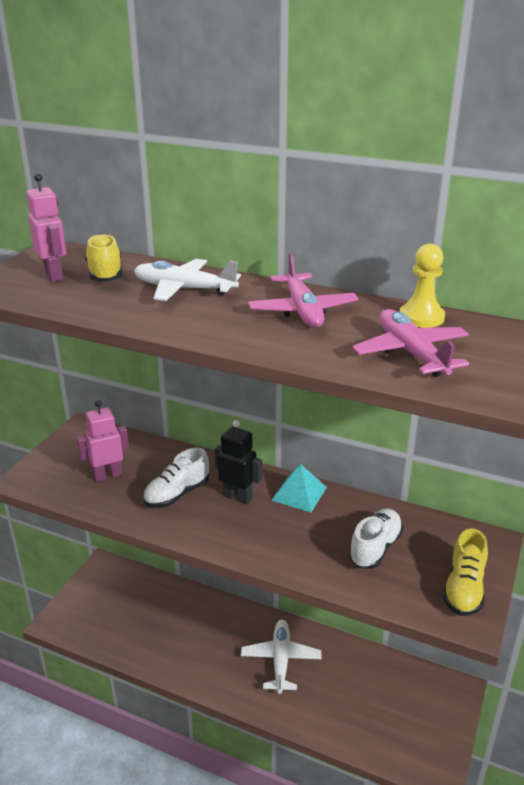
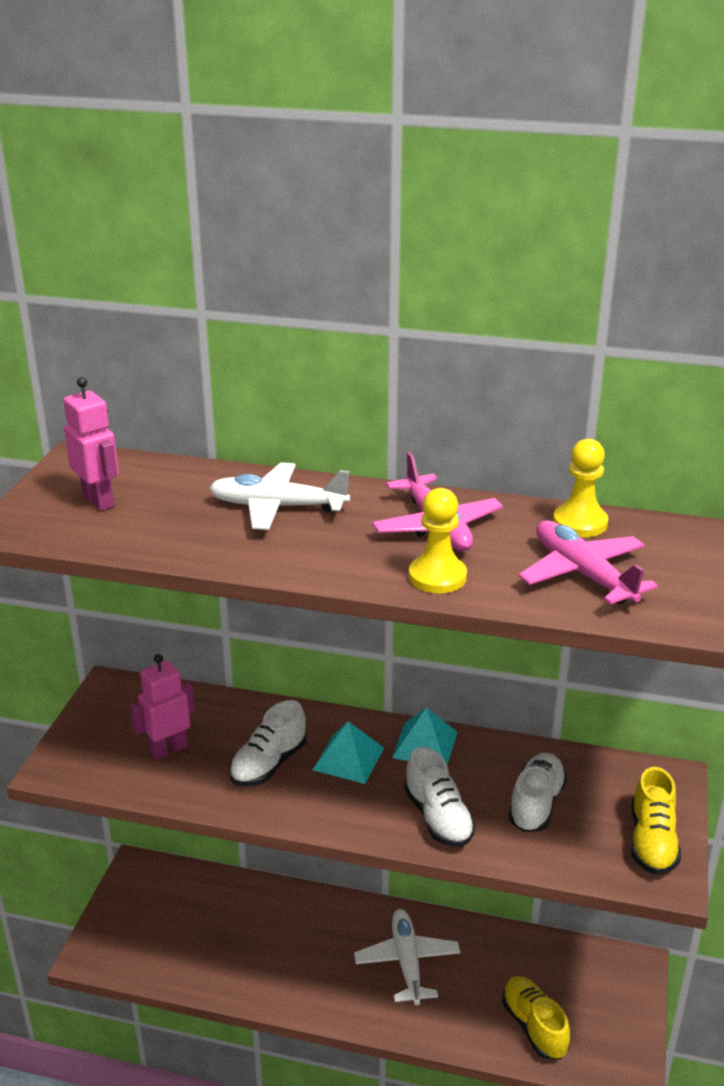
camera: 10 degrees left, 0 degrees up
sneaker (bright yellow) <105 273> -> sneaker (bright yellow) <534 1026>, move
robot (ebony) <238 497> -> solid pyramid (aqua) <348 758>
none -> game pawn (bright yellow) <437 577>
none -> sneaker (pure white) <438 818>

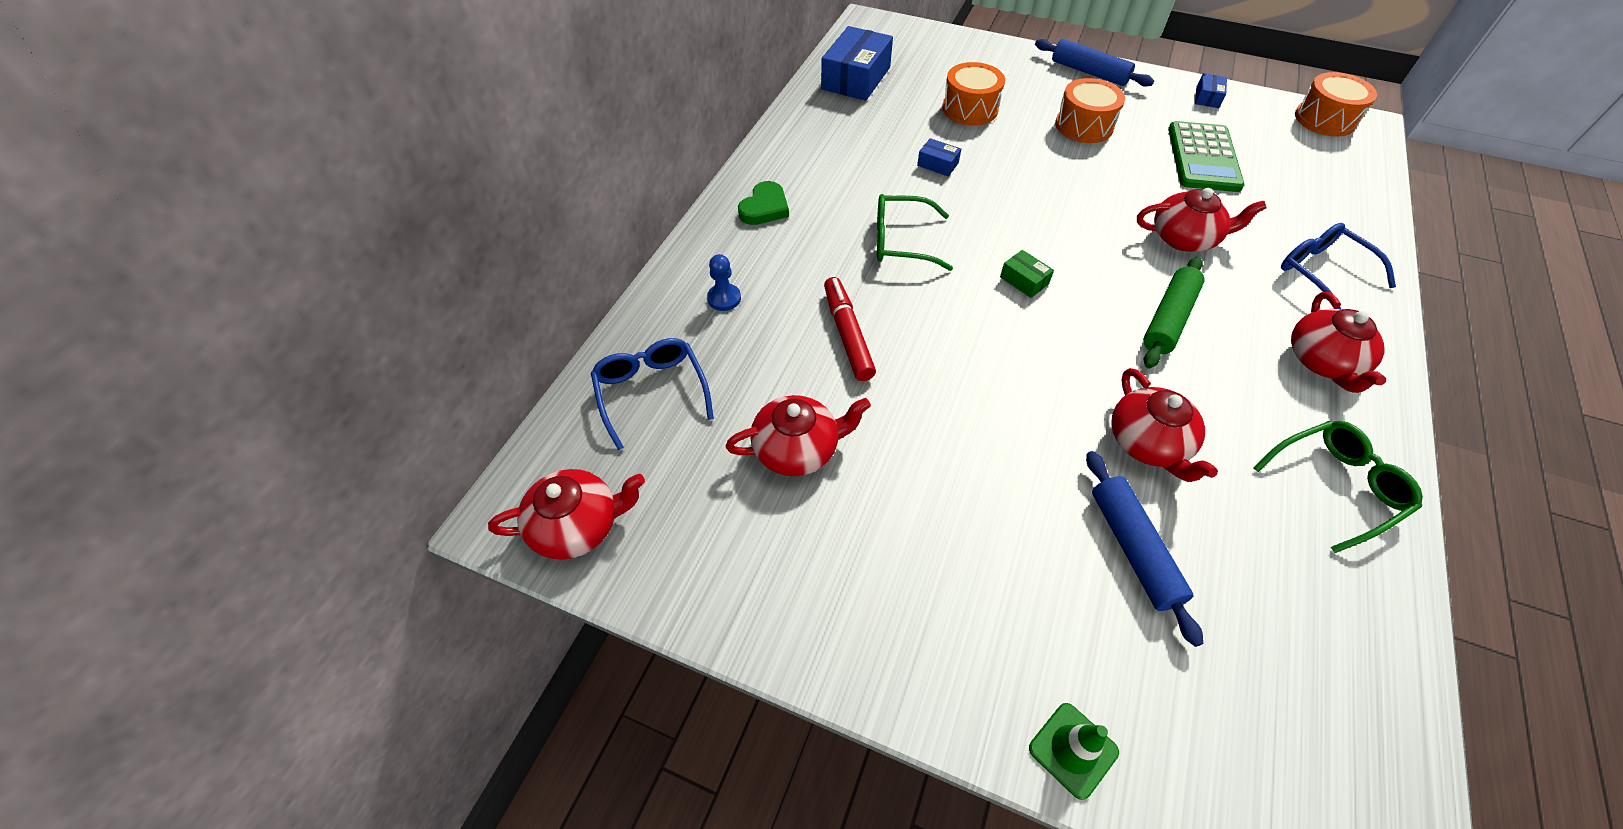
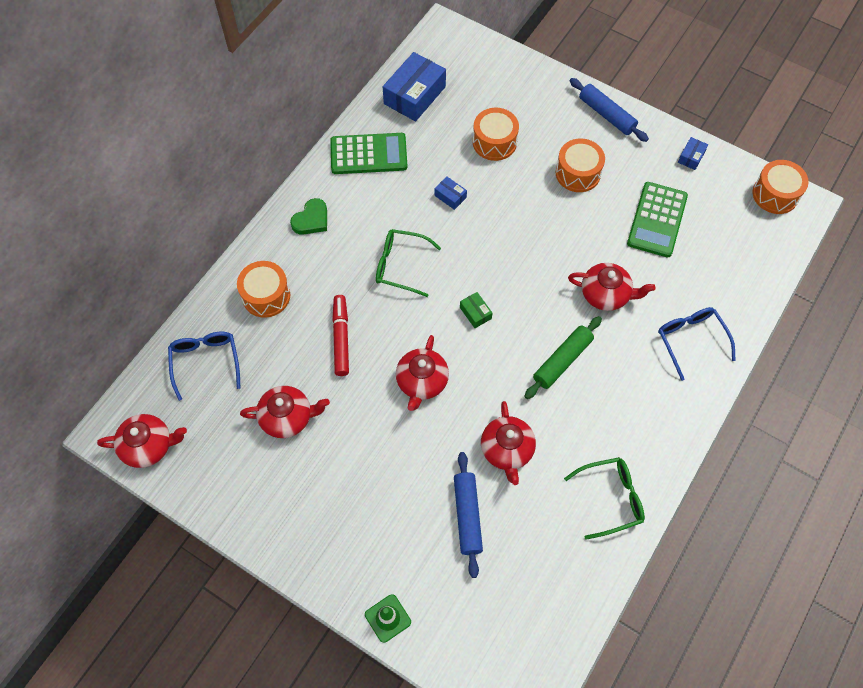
camera: 10 degrees right, 10 degrees up
game pawn (royal blue) <724 298> -> drum (orange-coloured) <266 296>
teapot (scarlet) <1322 362> -> teapot (scarlet) <421 382>, move
none -> calculator (leaf-green) <368 154>

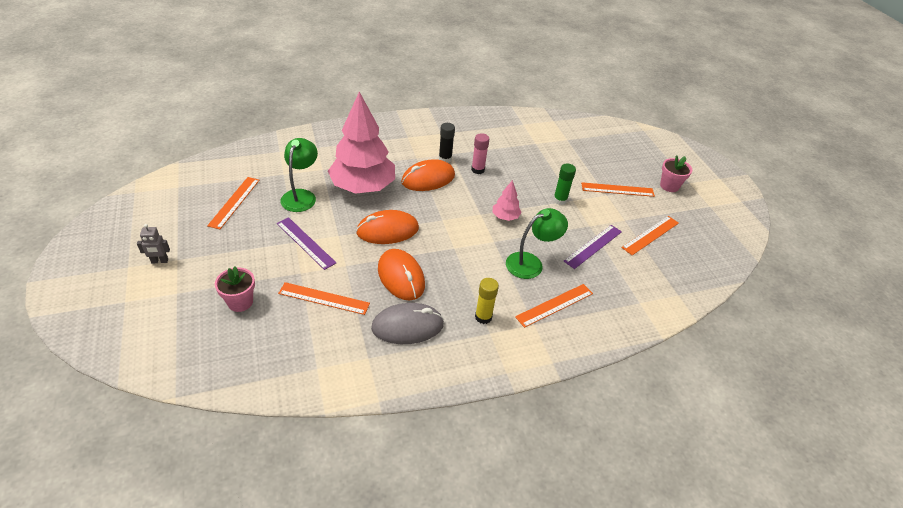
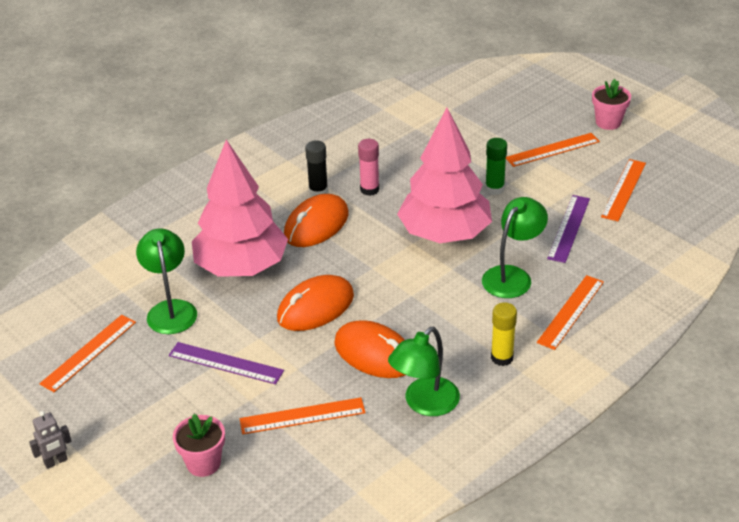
camera: 20 degrees left, 5 degrees down
measuring stick (orange-coloured) <234 202> -> measuring stick (orange-coloured) <88 352>, 45 degrees clockwise
fir tree (rosy) <505 217> -> fir tree (rosy) <445 234>, x2.33
computer mouse (grey) <407 326> -> lamp (leaf-green) <424 404>

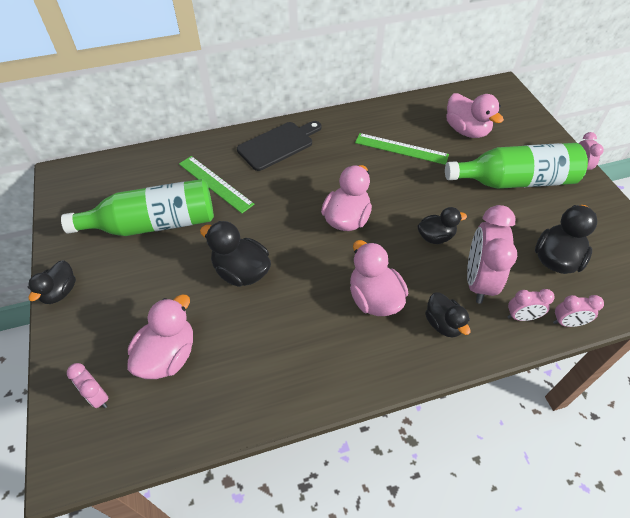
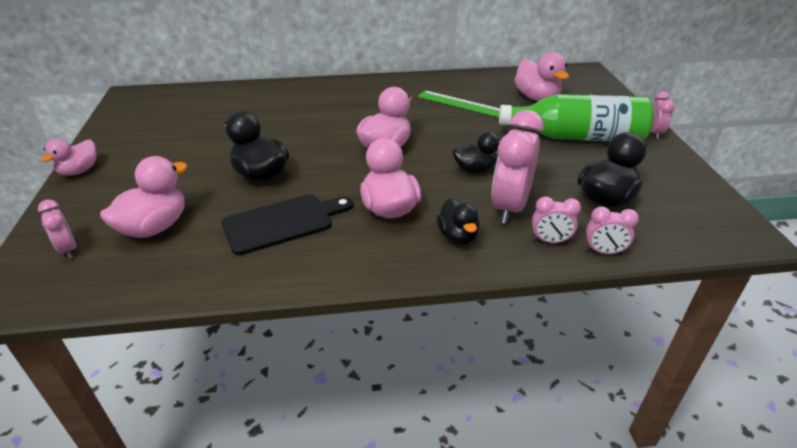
camera: 10 degrees right, 15 degrees down
bread board (ebony) <278 145> -> bread board (ebony) <283 222>, move
measuring stick (leaf-green) <215 183> -> none
bottle (leaf-green) <153 224> -> none
toy duck (ebony) <60 292> -> toy duck (rosy) <79 171>

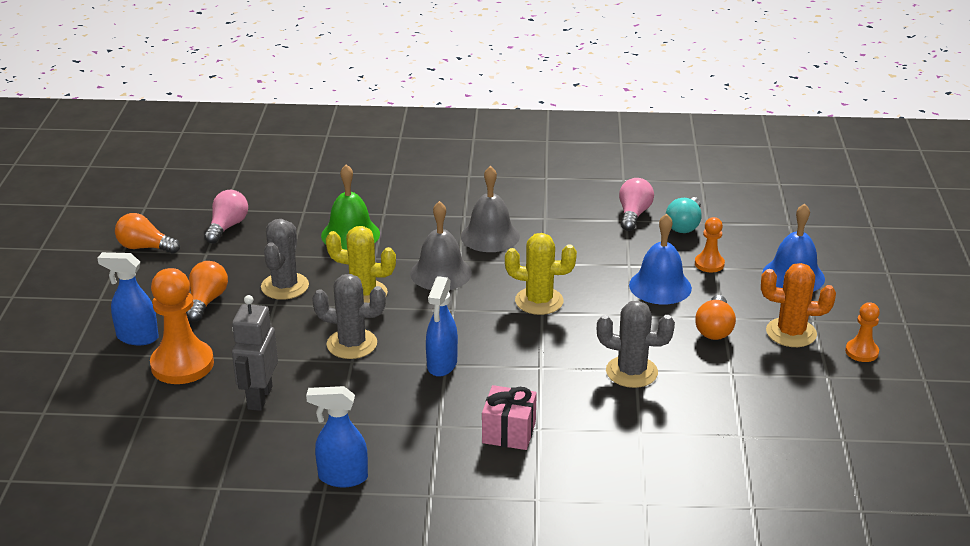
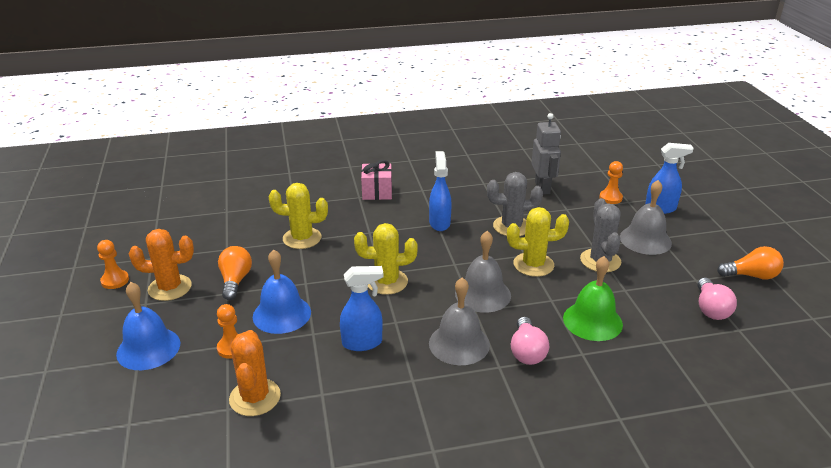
camera: 165 degrees right, 0 degrees up
lightbulb (rosy) <633 214> -> lightbulb (rosy) <527 352>, move
lightbulb (aqua) <684 225> -> cactus (orange-coloured) <255 397>
lightbulb (orange-coloured) <206 301> -> hand bell (grey) <645 240>
game pawn (orange-coloured) <182 364> -> game pawn (orange-coloured) <610 198>, x0.53
cactus (grey) <631 372> -> cactus (bright yellow) <302 238>
sprayer (royal blue) <342 477> -> sprayer (royal blue) <362 343>, move

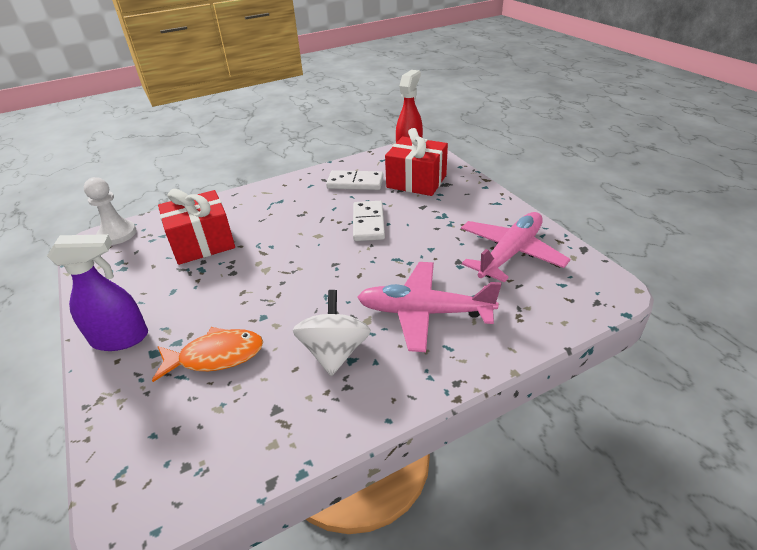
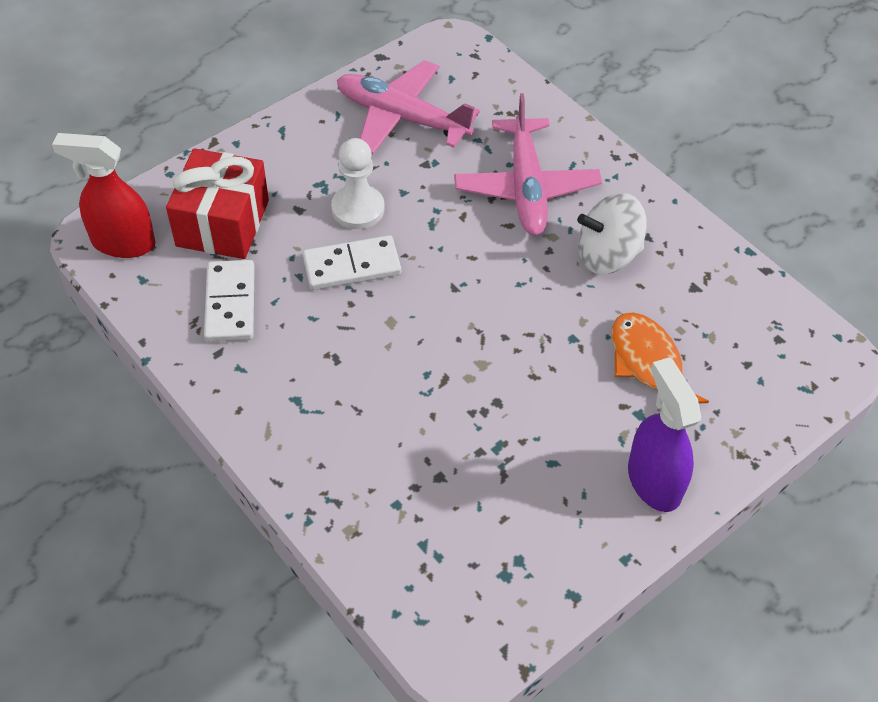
camera: 105 degrees left, 15 degrees up
game pawn (pure white) <117 234> -> game pawn (pure white) <358 209>, move
wrapped gift (scarlet) <202 243> -> none

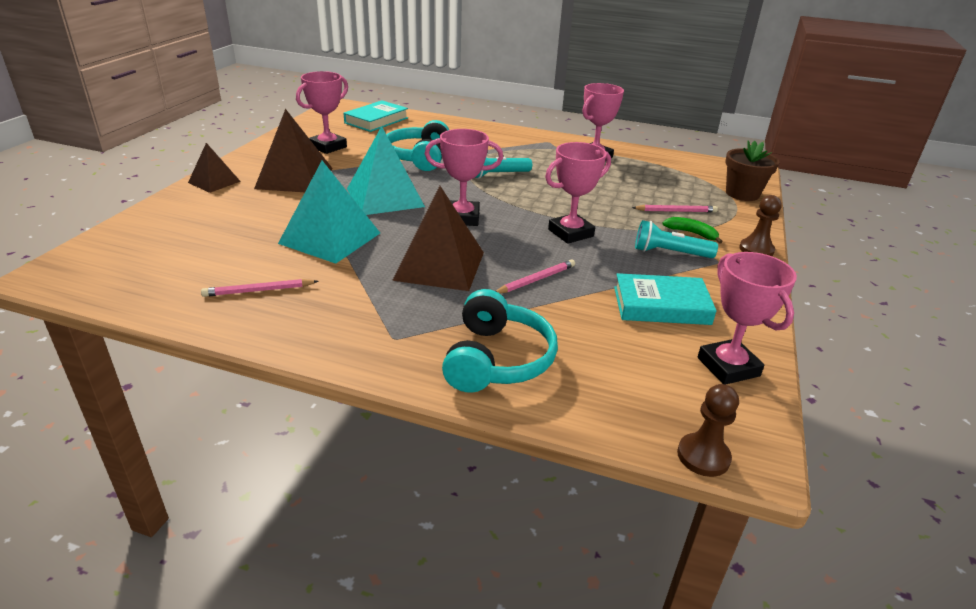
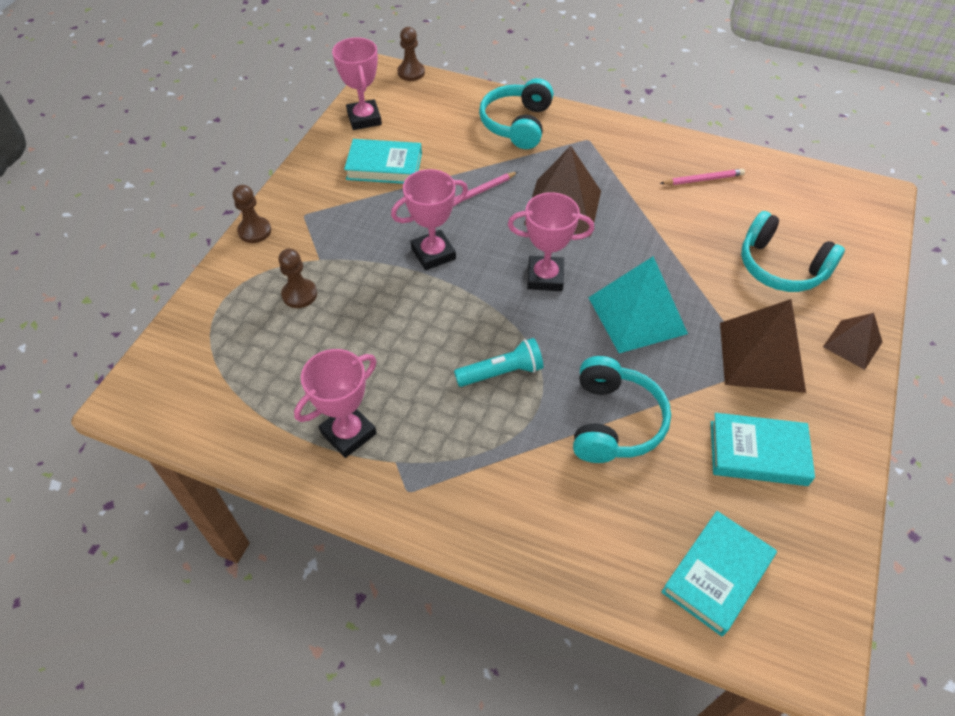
camera: 175 degrees left, 20 degrees up
prize cup (rosy) <328 147> -> hardcover (aqua) <758 453>
potted plant (dark brown) <742 194> -> none
solid pyramid (aqua) <330 238> -> none
pencil (rosy) <676 211> -> game pawn (dark brown) <299 294>
toy banana (leaf-green) <692 233> -> none
torch (aqua) <669 253> -> none
none -> headset (aqua) <781 267>

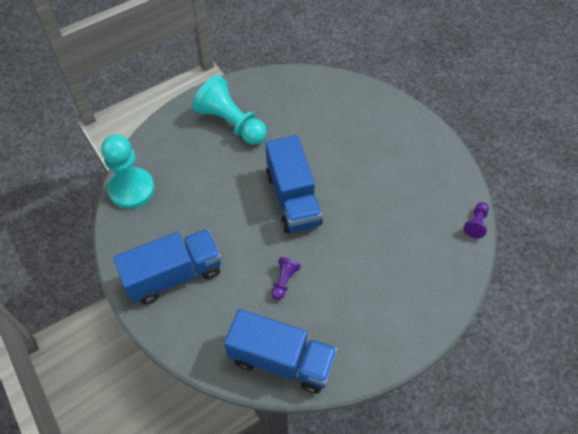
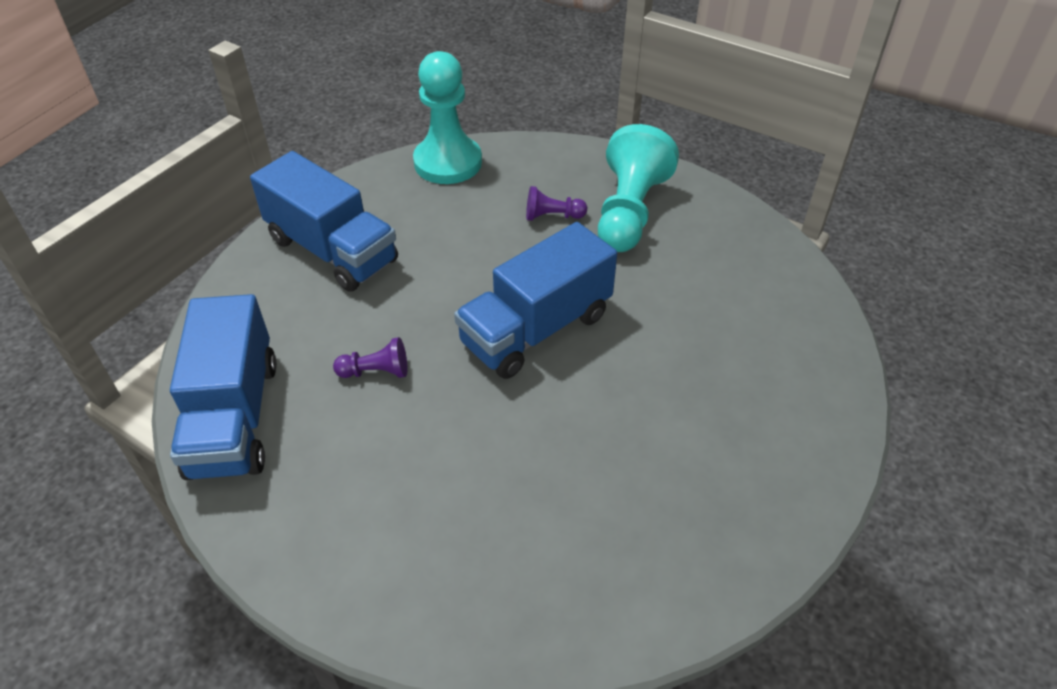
camera: 65 degrees right, 10 degrees down
game pawn (purple) <476 224> -> game pawn (purple) <552 216>, move

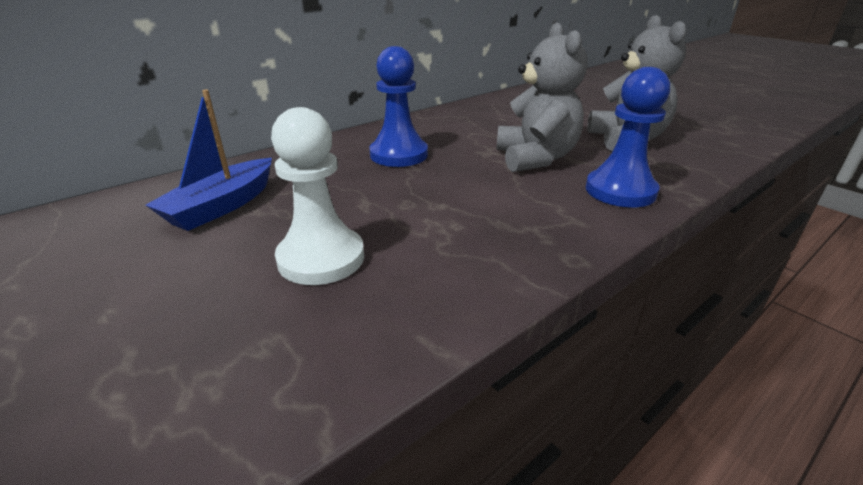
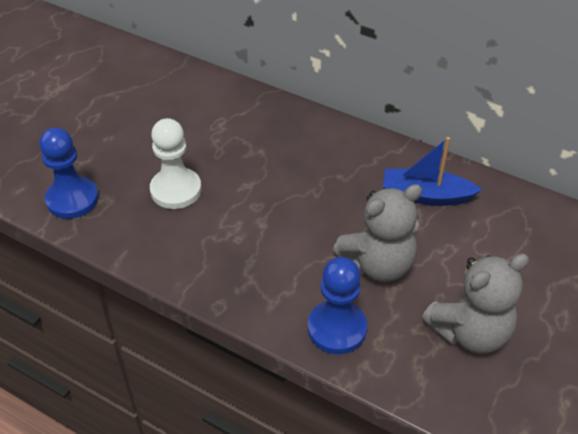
camera: 70 degrees right, 15 degrees up
game pawn (royal blue) <399 155> -> game pawn (royal blue) <72 199>, move
toy boat (royal blue) <222 206> -> toy boat (royal blue) <425 195>, move

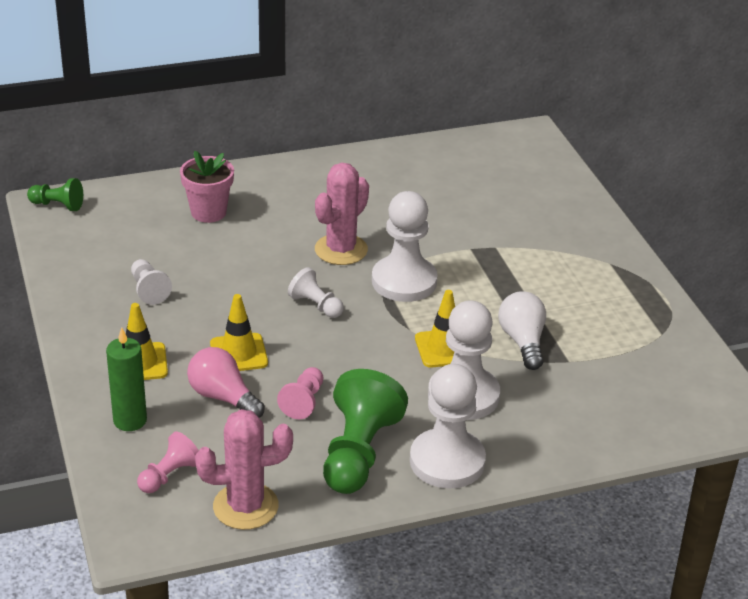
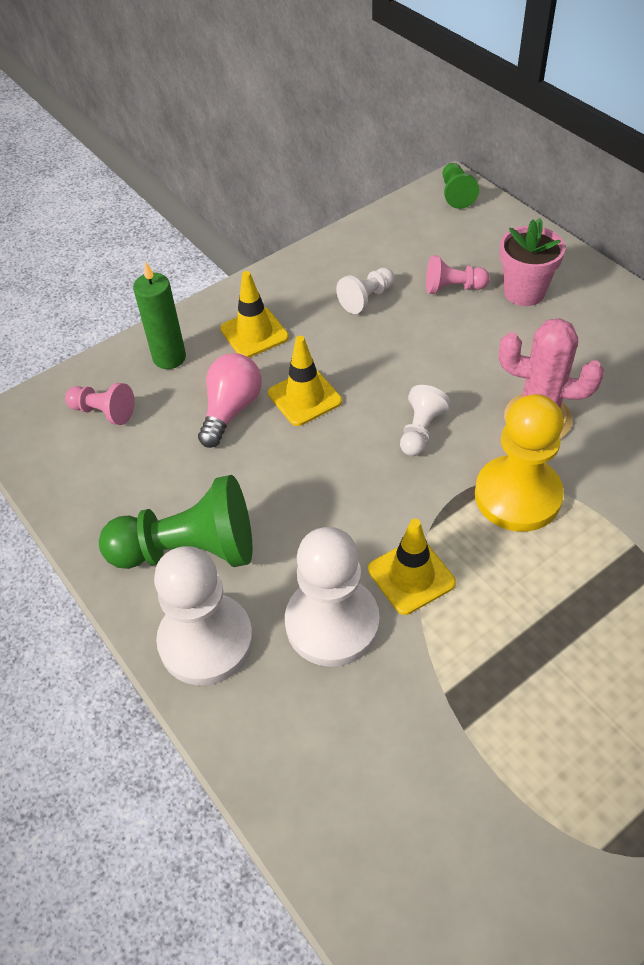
camera: 75 degrees right, 15 degrees up
game pawn (pure white) <404 281> -> game pawn (bright yellow) <517 496>
lightbulb (pure white) <522 341> -> none
game pawn (rosy) <303 402> -> game pawn (rosy) <453 288>, move
cactus (rosy) <245 506> -> none

